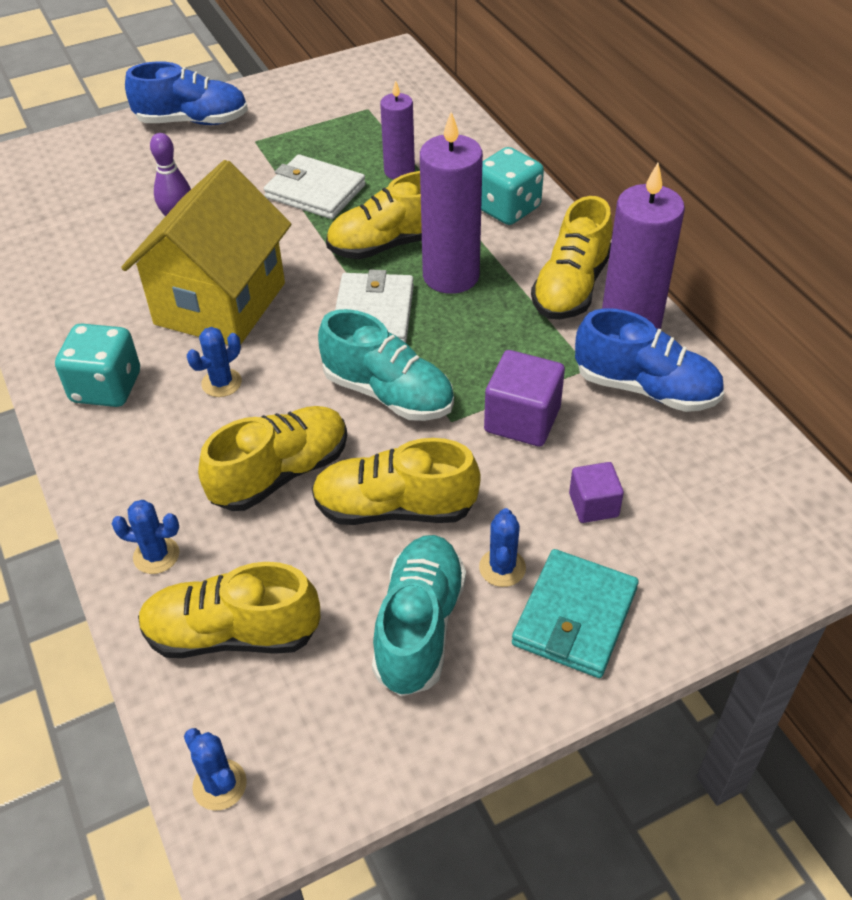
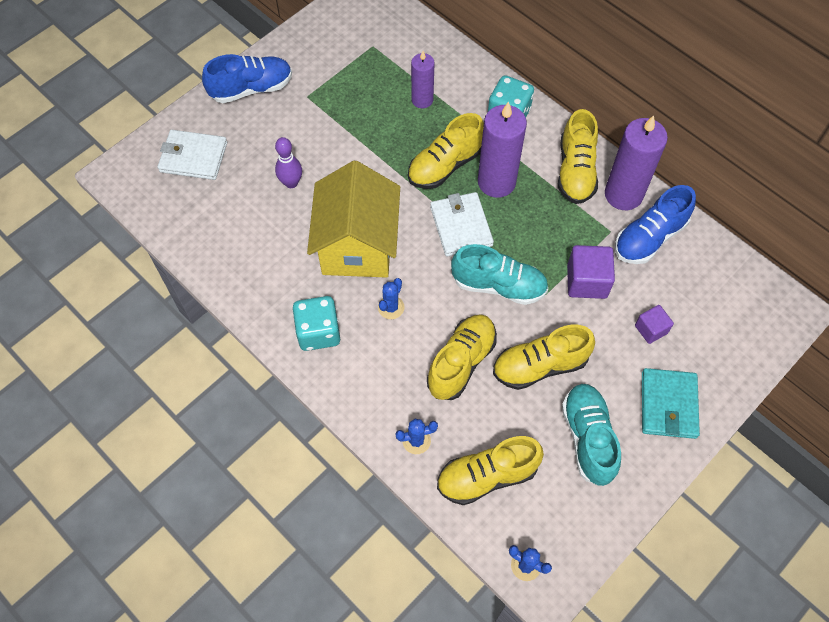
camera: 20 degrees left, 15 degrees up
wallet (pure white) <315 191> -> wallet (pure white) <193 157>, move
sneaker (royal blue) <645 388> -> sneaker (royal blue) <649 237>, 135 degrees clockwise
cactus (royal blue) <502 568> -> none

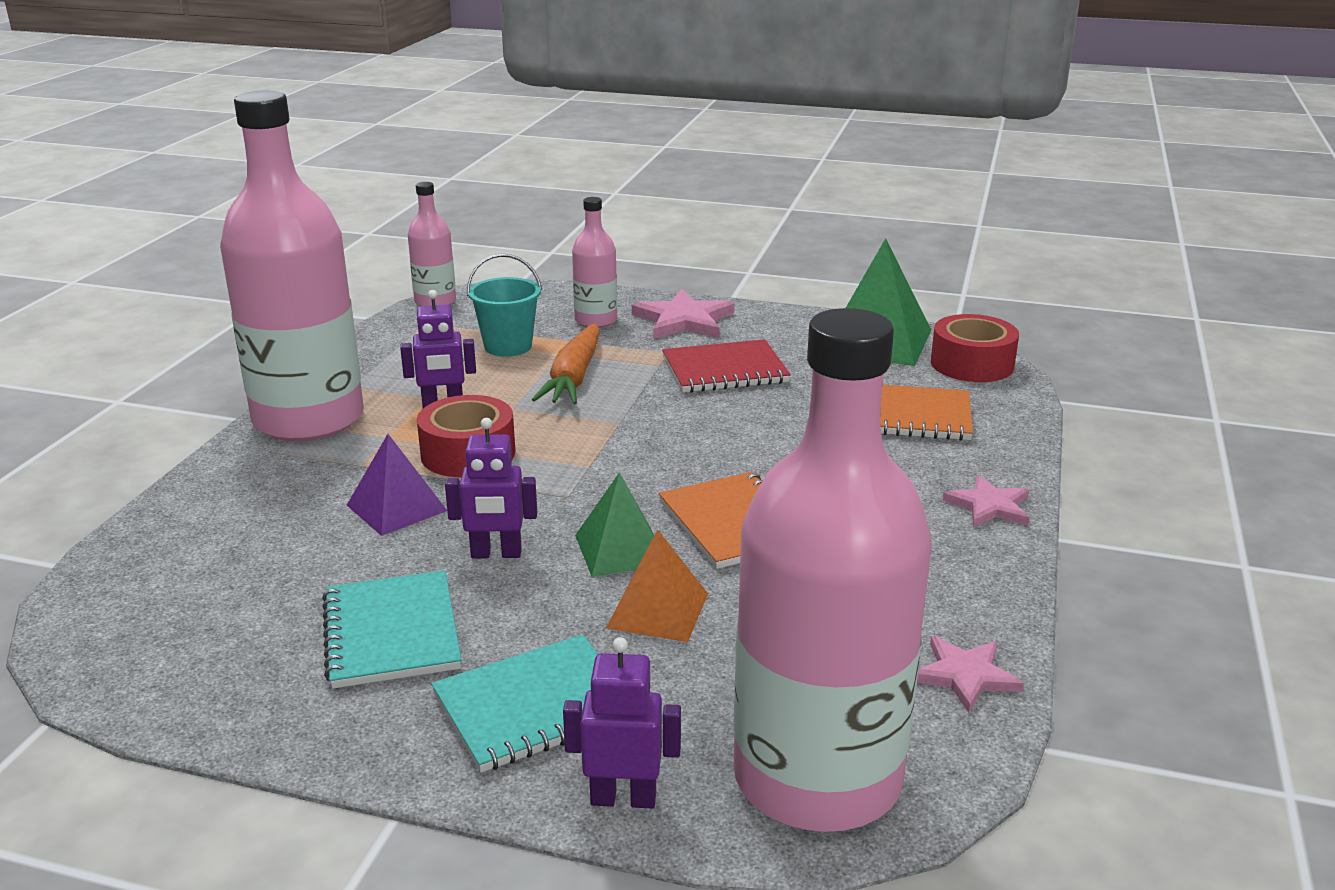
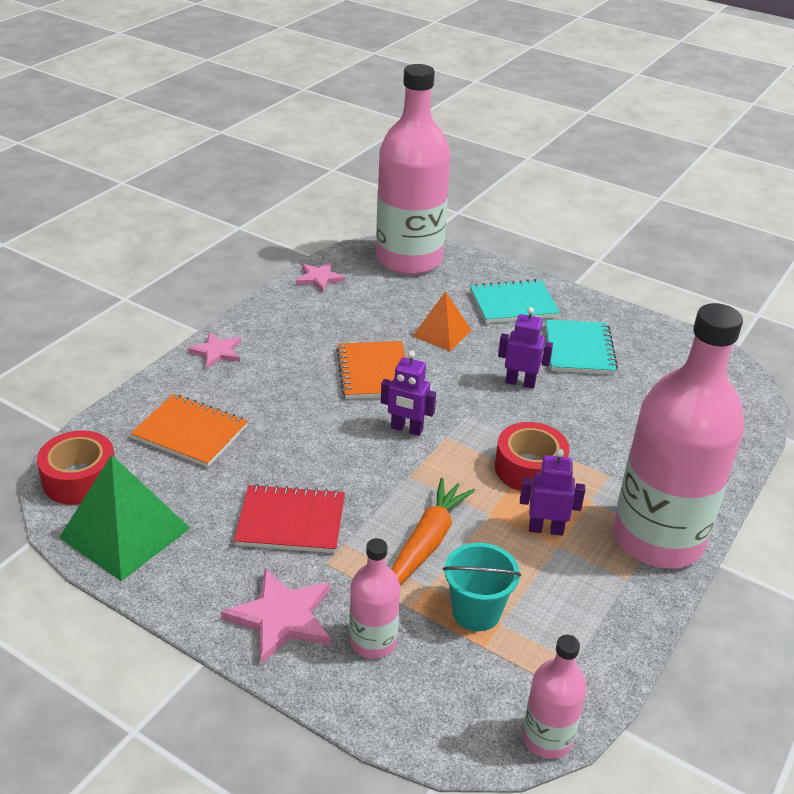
camera: 165 degrees left, 10 degrees up
solid pyramid (purple) <396 508> -> none
solid pyramid (leaf-green) <621 549> -> none
robot (purple) <623 798> -> robot (purple) <406 429>, move

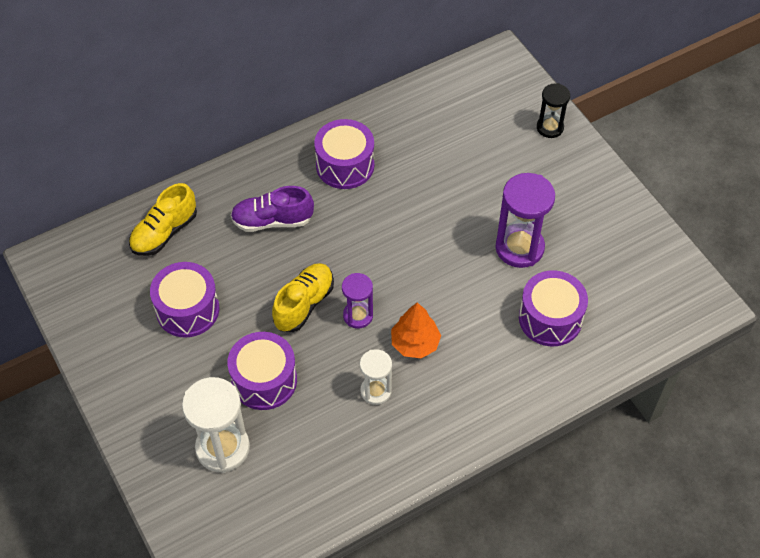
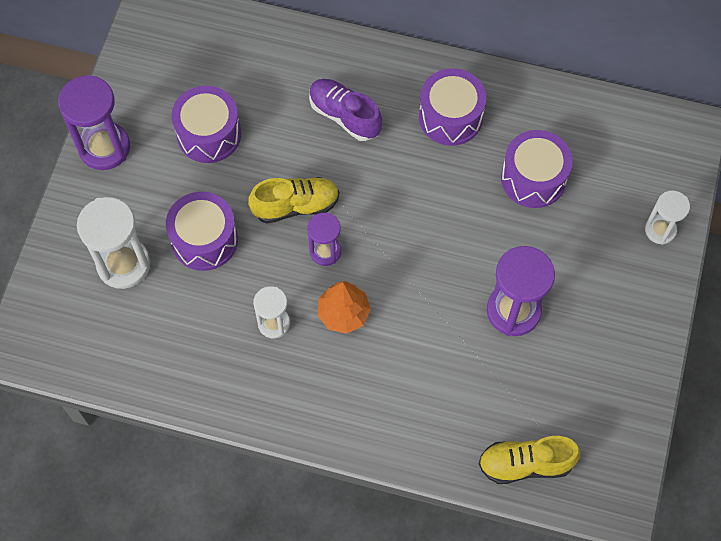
camera: 45 degrees right, 10 degrees up
sand timer (ebony) <550 127> -> sand timer (pure white) <660 230>
sneaker (bright yellow) <164 232> -> sneaker (bright yellow) <525 464>, move
drum (purple) <550 318> -> drum (purple) <533 178>, move
none -> sand timer (purple) <104 147>

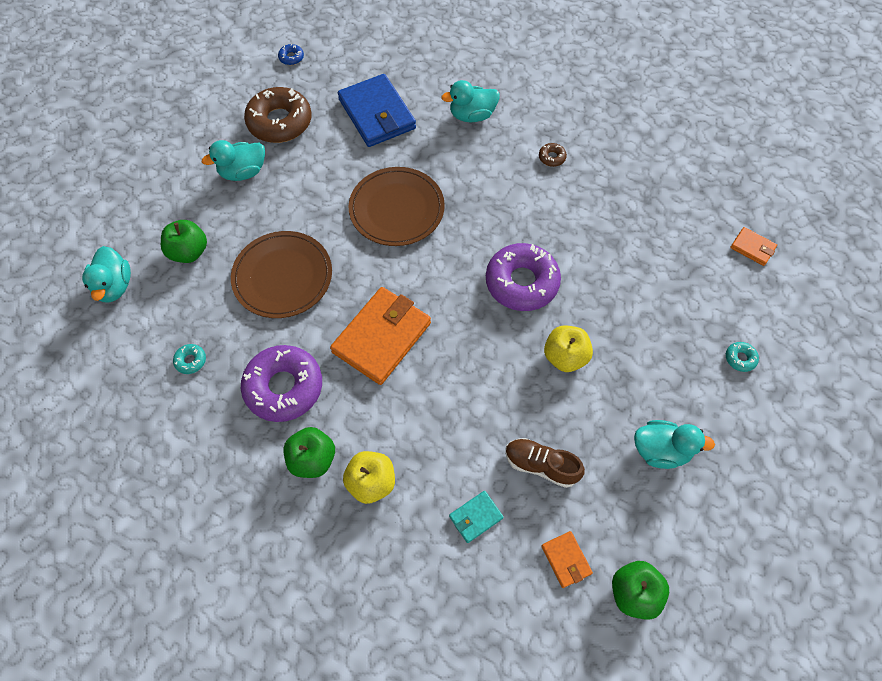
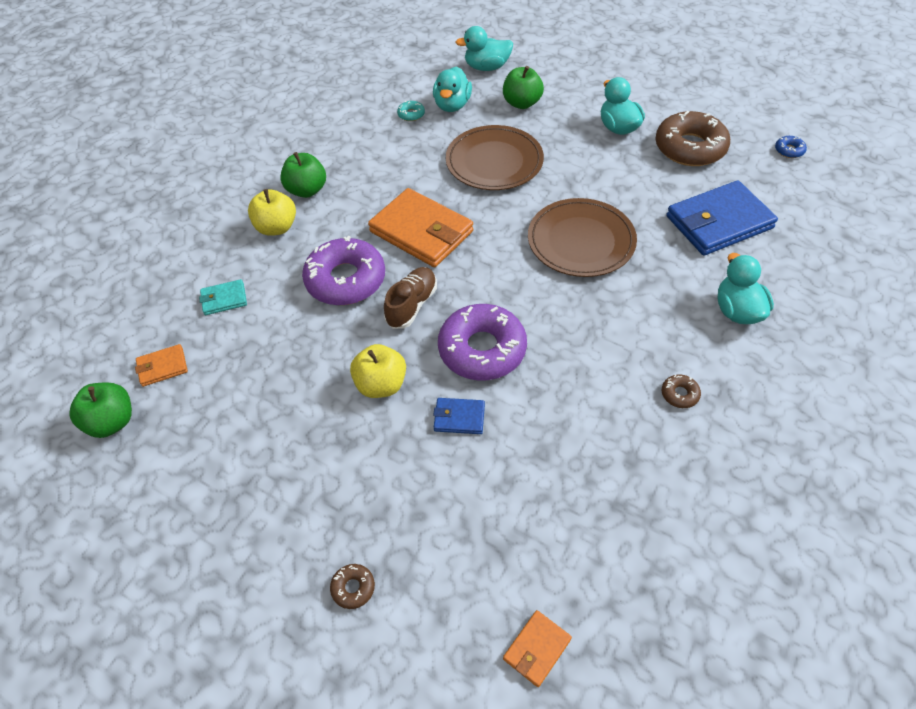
camera: 95 degrees right, 10 degrees down
doughnut (aqua) <740 358> -> doughnut (dark brown) <353 588>
doughnut (purple) <284 387> -> doughnut (purple) <346 280>, move
toy duck (aqua) <660 450> -> toy duck (aqua) <452 105>, move
sneaker (dark brown) <541 465> -> sneaker (dark brown) <412 305>, move
wallet (aqua) <476 517> -> wallet (aqua) <224 299>, 75 degrees counterclockwise
none -> wallet (royal blue) <459 418>

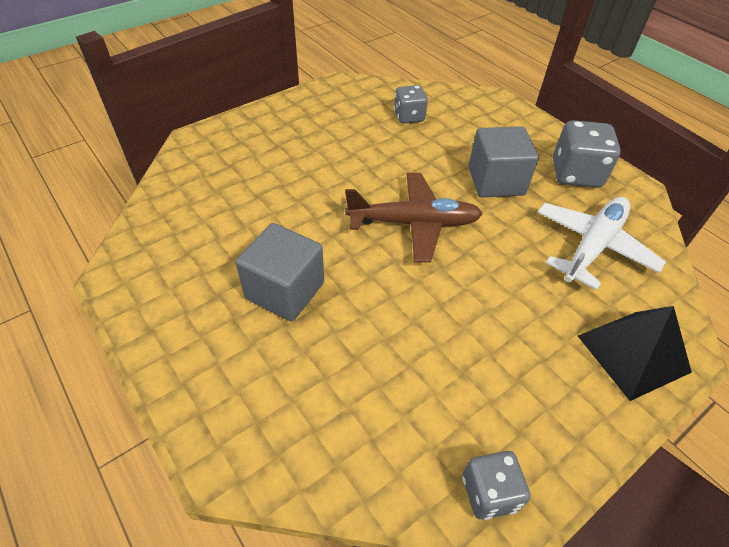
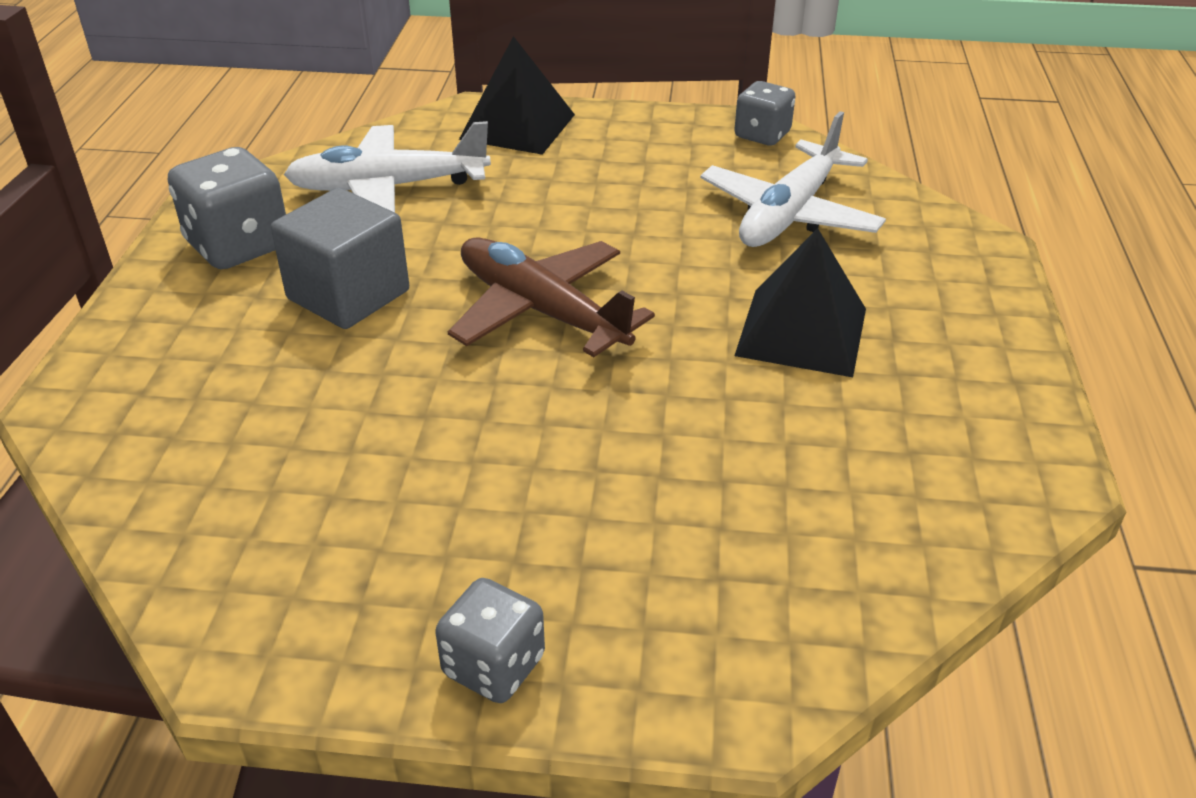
camera: 135 degrees left, 10 degrees down
die (grey) <409 117> -> die (grey) <494 666>, move
block (grey) <285 290> -> solid pyramid (ebony) <802 332>
none -> aeroplane (pure white) <789 214>

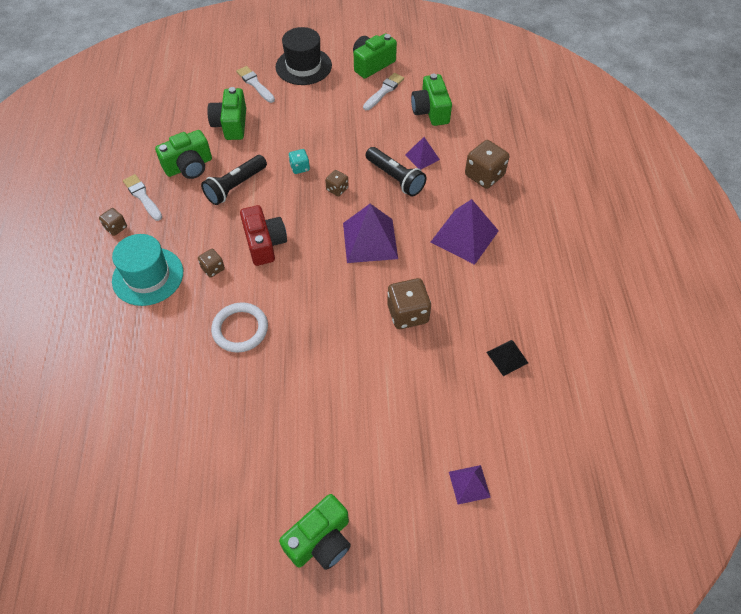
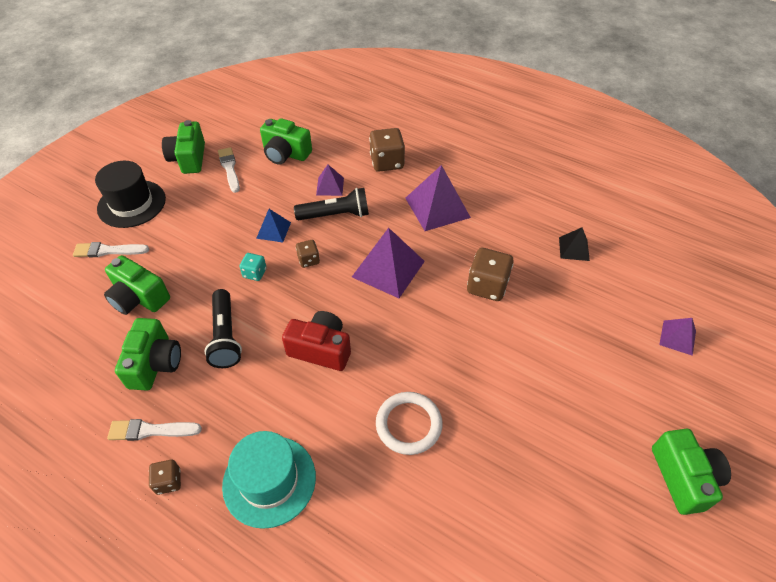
camera: 55 degrees left, 5 degrees down
die (dark brown) <213 268> -> none
none -> solid pyramid (royal blue) <273 230>

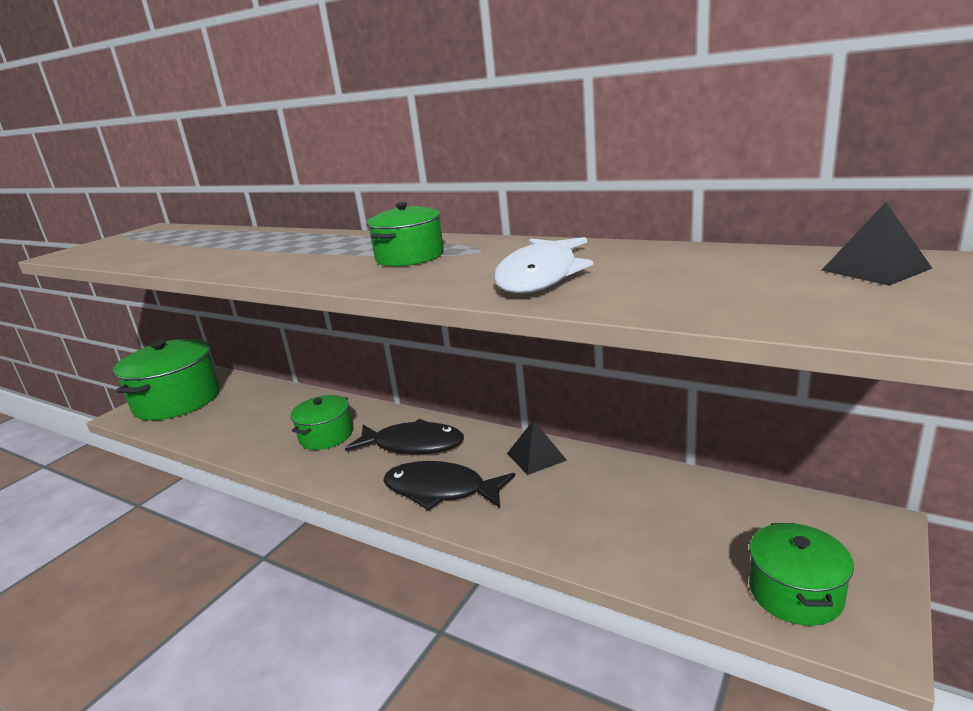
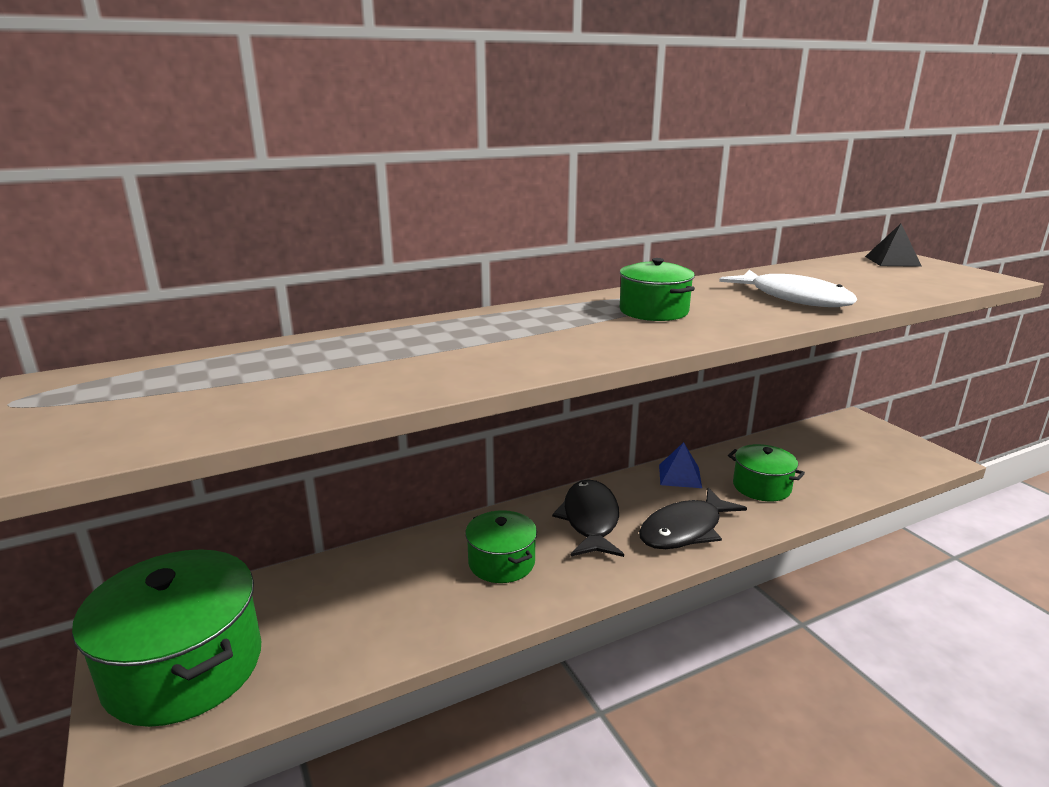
camera: 60 degrees left, 0 degrees up
fish (ebony) <413 445> -> fish (ebony) <590 520>, 45 degrees counterclockwise
solid pyramid (ebony) <536 456> -> solid pyramid (royal blue) <680 476>
cooking pot (leaf-green) <795 593> -> cooking pot (leaf-green) <761 487>, move

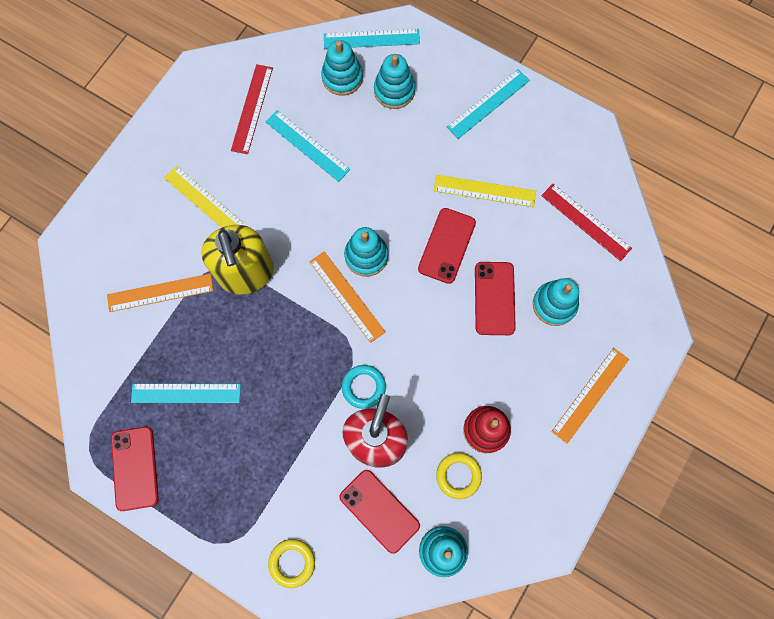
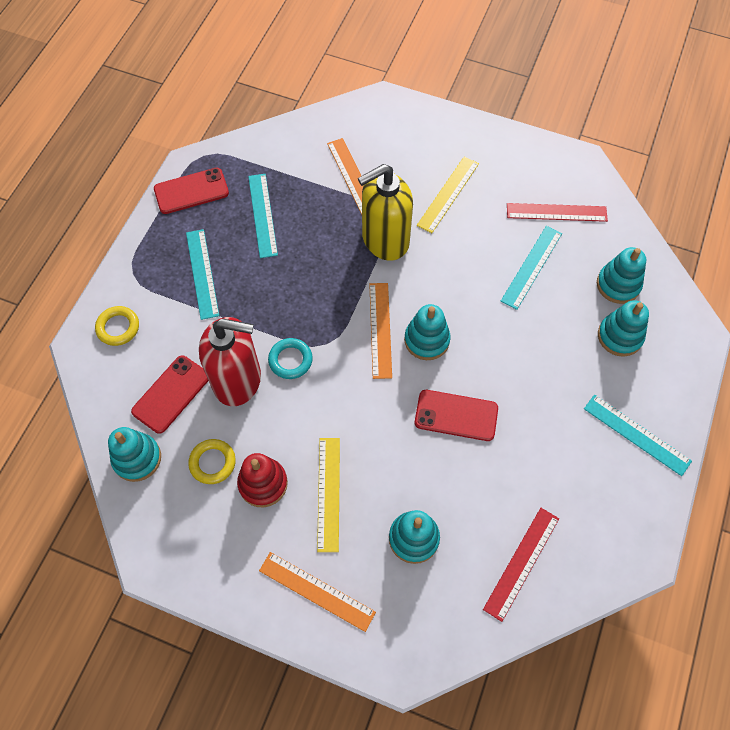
camera: 80 degrees right, 10 degrees down
measuring stick (aqua) <371 39> -> measuring stick (aqua) <202 273>, move
measuring stick (bright yellow) <484 191> -> measuring stick (bright yellow) <328 493>, move
measuring stick (orange-coloured) <347 296> -> measuring stick (orange-coloured) <380 329>, 45 degrees counterclockwise
smartphone (scarlet) <494 298> -> none

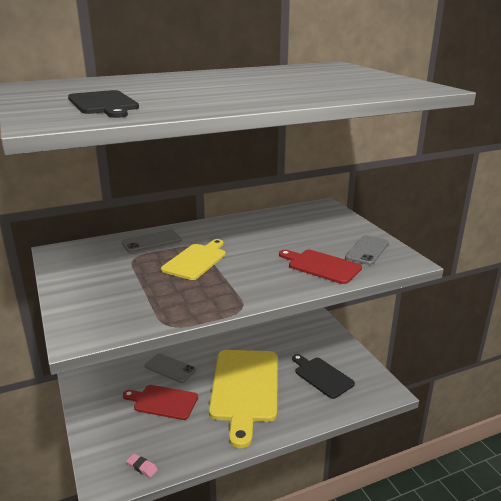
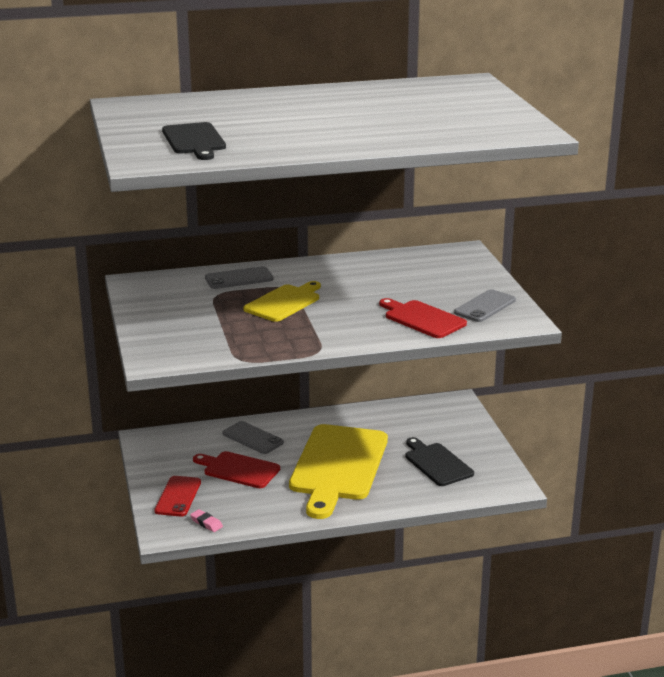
camera: 10 degrees right, 0 degrees up
none -> smartphone (scarlet) <178 496>

